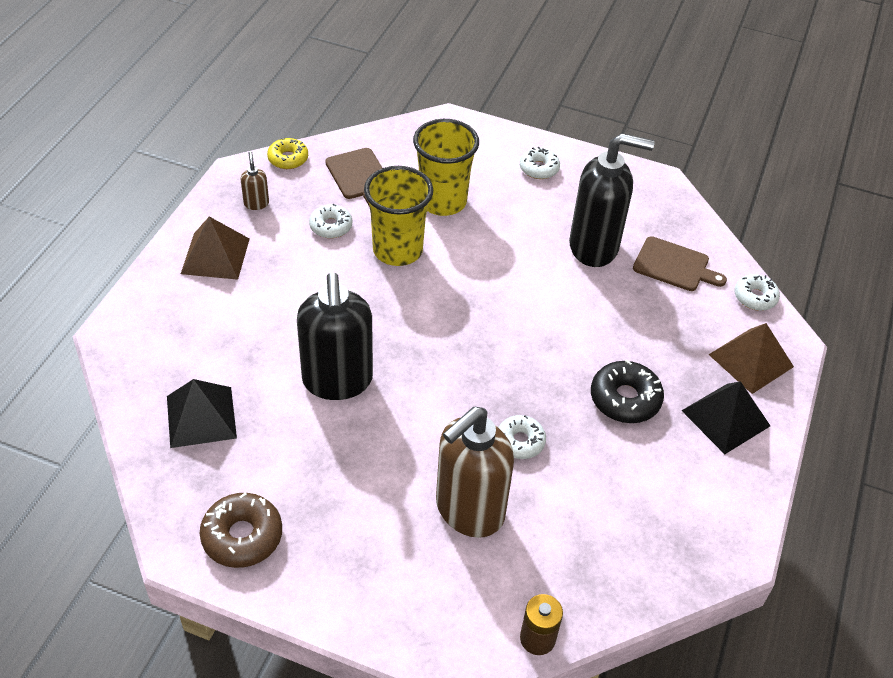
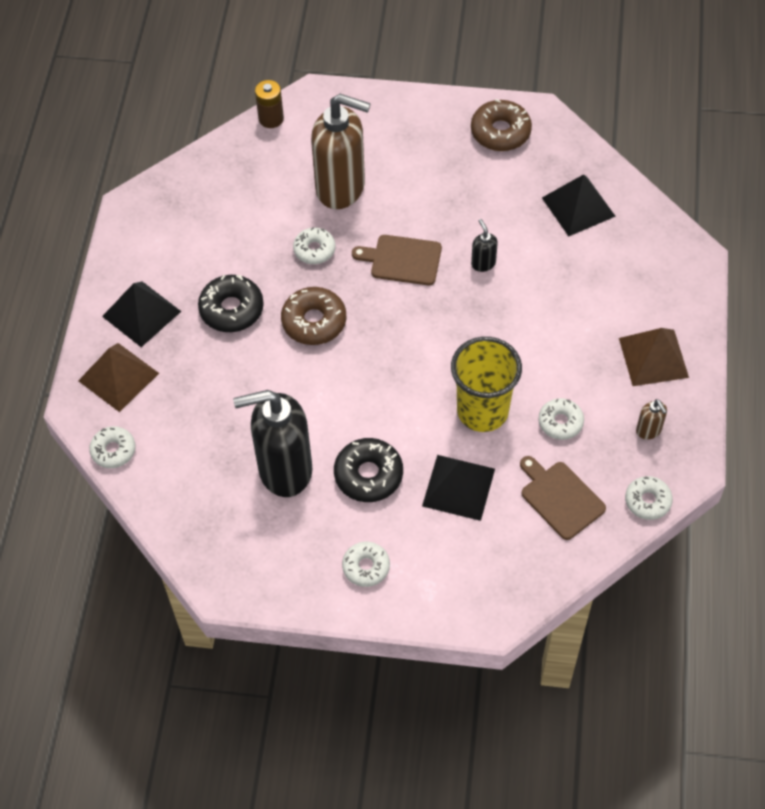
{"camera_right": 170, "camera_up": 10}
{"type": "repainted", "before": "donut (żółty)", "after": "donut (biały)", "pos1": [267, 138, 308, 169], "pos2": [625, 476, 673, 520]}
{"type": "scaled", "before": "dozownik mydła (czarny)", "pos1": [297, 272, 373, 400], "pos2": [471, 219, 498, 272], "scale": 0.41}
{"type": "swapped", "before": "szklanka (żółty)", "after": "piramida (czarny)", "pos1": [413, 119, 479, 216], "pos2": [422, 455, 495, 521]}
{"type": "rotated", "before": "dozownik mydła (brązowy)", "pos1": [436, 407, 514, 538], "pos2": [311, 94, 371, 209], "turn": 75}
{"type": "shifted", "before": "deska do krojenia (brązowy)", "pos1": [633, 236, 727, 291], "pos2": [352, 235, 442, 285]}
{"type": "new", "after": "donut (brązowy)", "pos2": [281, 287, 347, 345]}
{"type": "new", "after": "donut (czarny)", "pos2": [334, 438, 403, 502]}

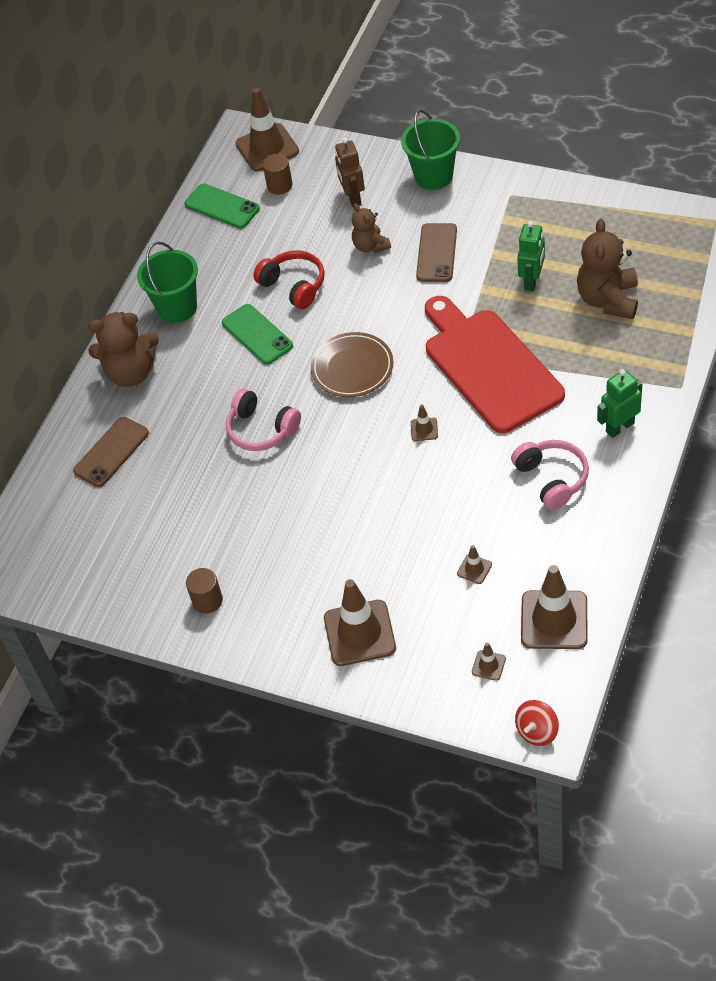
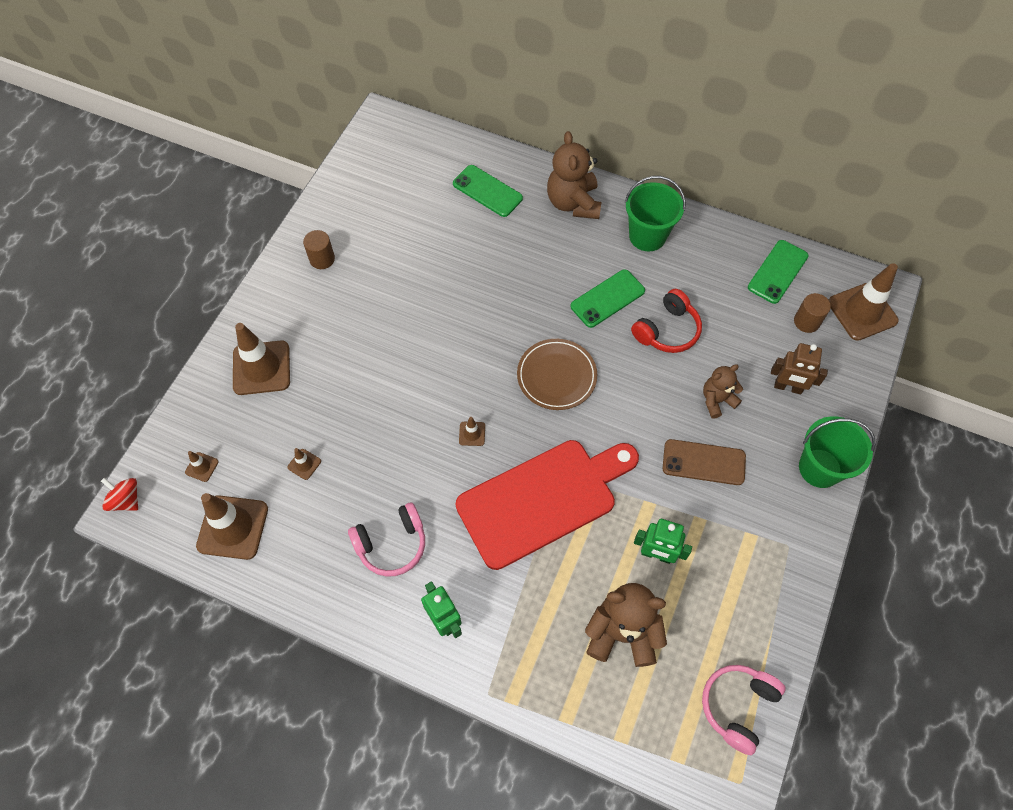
{"camera_right": 85, "camera_up": 10}
{"type": "repainted", "before": "telefon (brązowy)", "after": "telefon (zielony)", "pos1": [73, 417, 149, 487], "pos2": [453, 165, 523, 217]}
{"type": "shifted", "before": "słuchawki (różowy)", "pos1": [226, 388, 301, 451], "pos2": [702, 665, 786, 755]}
{"type": "rotated", "before": "robot (brązowy)", "pos1": [335, 138, 365, 207], "pos2": [771, 343, 828, 394], "turn": -150}

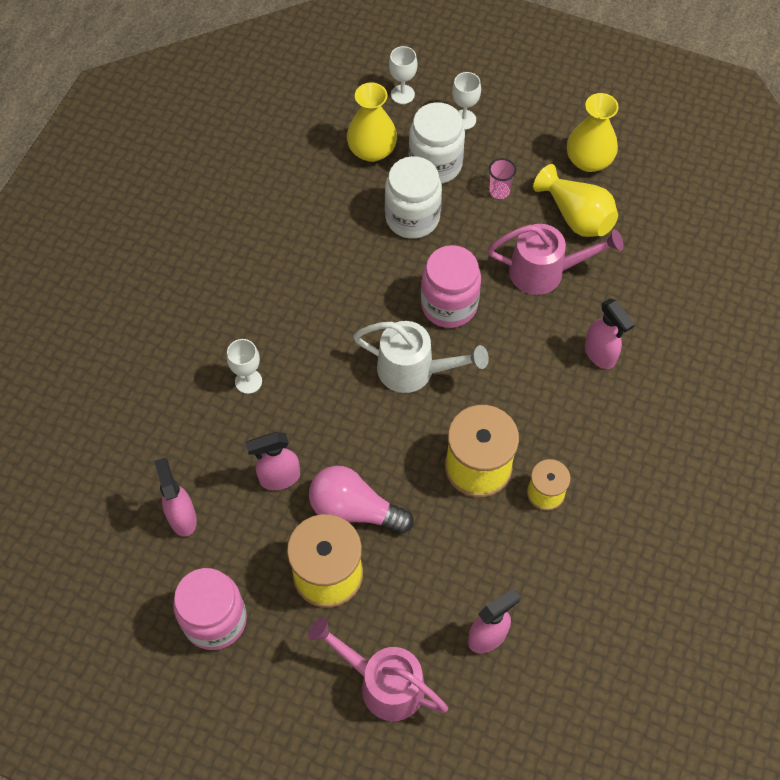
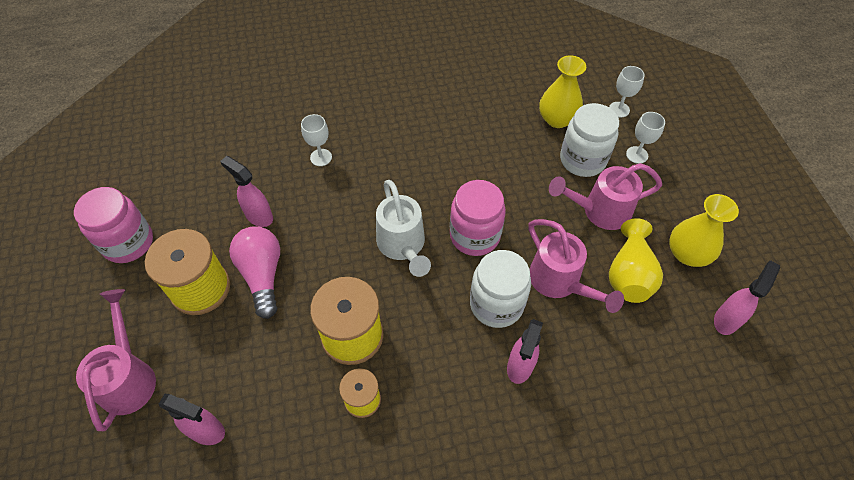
{"camera_right": 55, "camera_up": -5}
{"type": "shifted", "before": "spryskiwacz (różowy)", "pos1": [154, 458, 197, 537], "pos2": [714, 260, 780, 335]}
{"type": "shifted", "before": "słoik (biały)", "pos1": [385, 156, 442, 239], "pos2": [470, 250, 531, 328]}
{"type": "swapped", "before": "szklanka (różowy)", "after": "konewka (różowy)", "pos1": [489, 158, 516, 199], "pos2": [549, 163, 662, 230]}

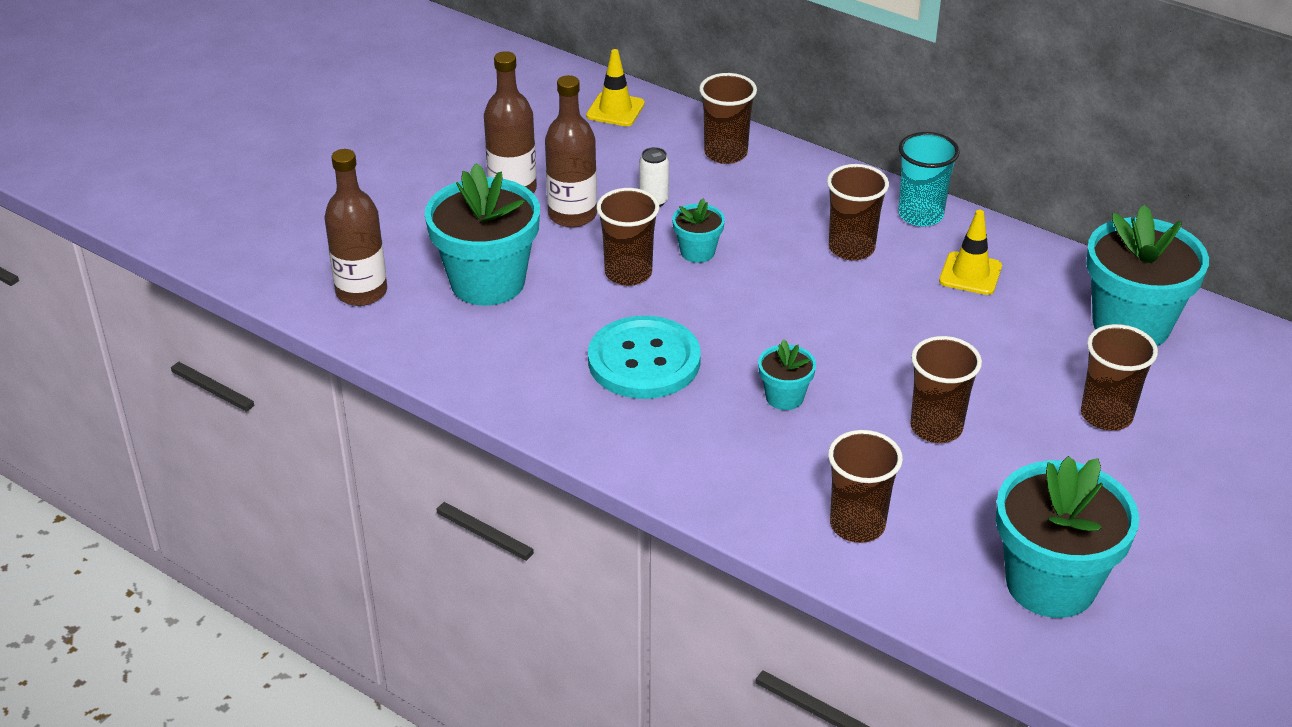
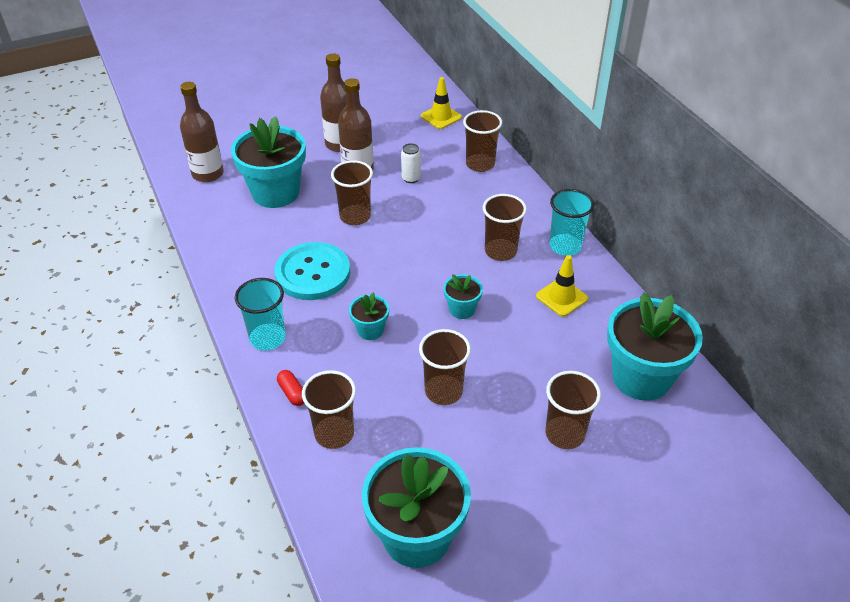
{"camera_right": 30, "camera_up": 5}
{"type": "shifted", "before": "doniczka (turkusowy)", "pos1": [672, 199, 725, 263], "pos2": [443, 274, 483, 319]}
{"type": "new", "after": "szklanka (turkusowy)", "pos2": [235, 278, 286, 350]}
{"type": "new", "after": "kapsułka (czerwony)", "pos2": [277, 370, 304, 406]}

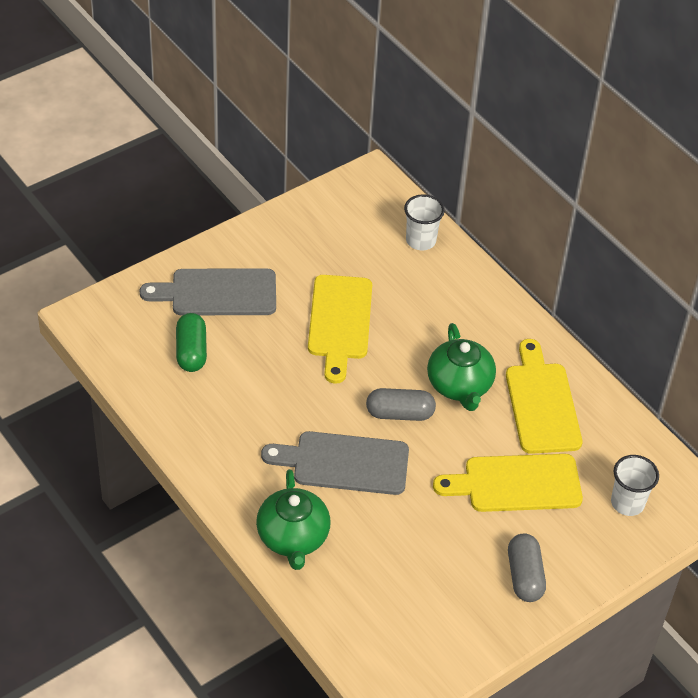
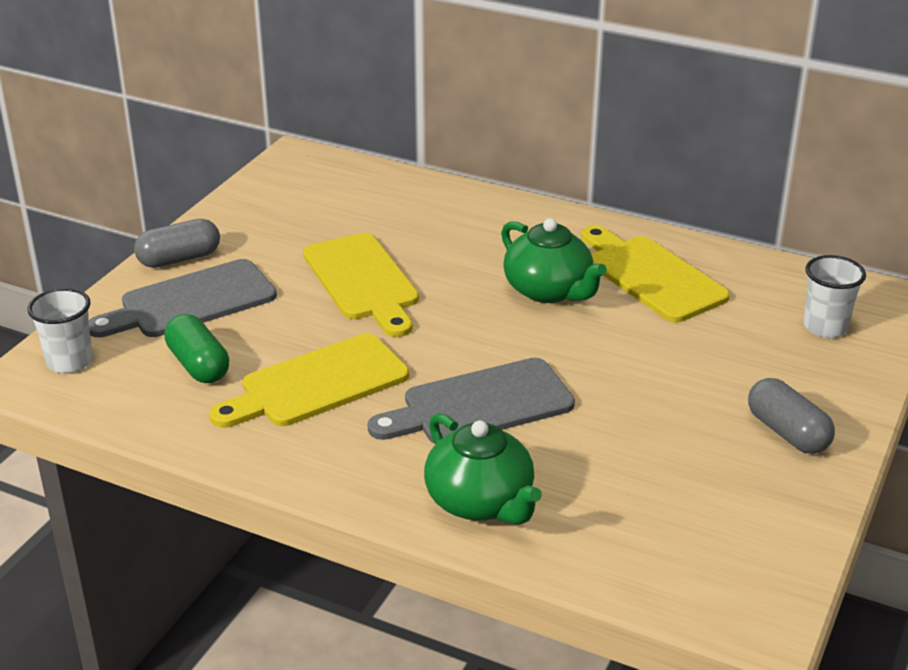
{"camera_right": -25, "camera_up": -15}
{"type": "shifted", "before": "kapsułka (szary)", "pos1": [366, 388, 436, 421], "pos2": [134, 219, 220, 268]}
{"type": "shifted", "before": "szklanka (biały)", "pos1": [404, 194, 445, 250], "pos2": [28, 288, 93, 374]}
{"type": "shifted", "before": "deska do krojenia (żółty)", "pos1": [433, 454, 583, 512], "pos2": [209, 333, 409, 428]}

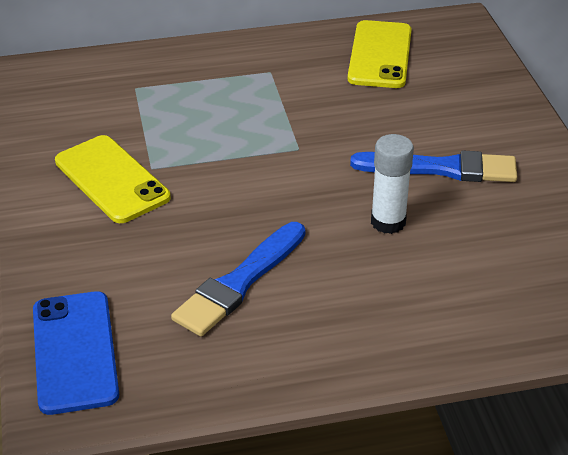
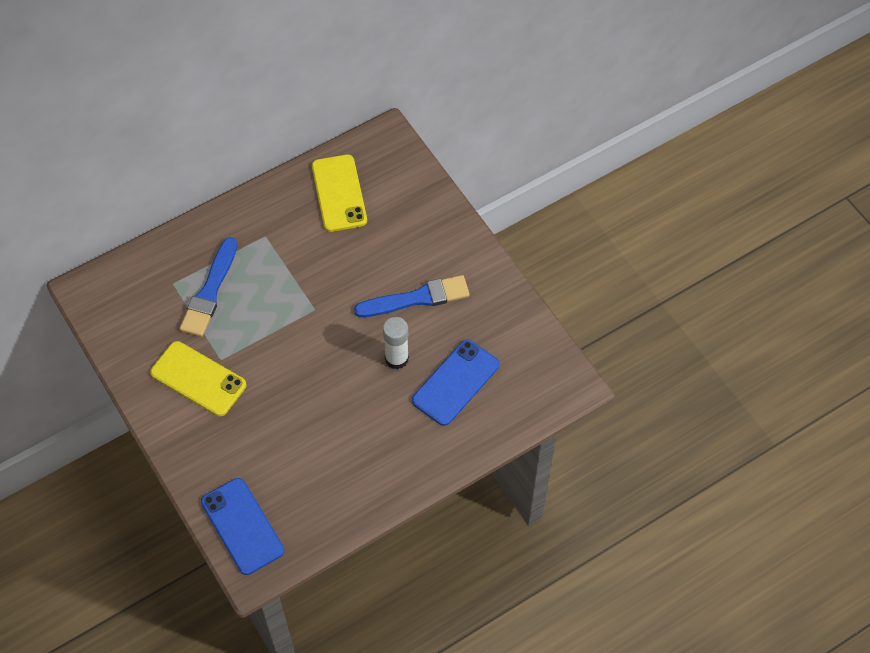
{"camera_right": -20, "camera_up": 20}
{"type": "shifted", "before": "pędzel (niebieski)", "pos1": [171, 222, 305, 336], "pos2": [180, 237, 237, 337]}
{"type": "new", "after": "telefon (niebieski)", "pos2": [412, 339, 499, 426]}

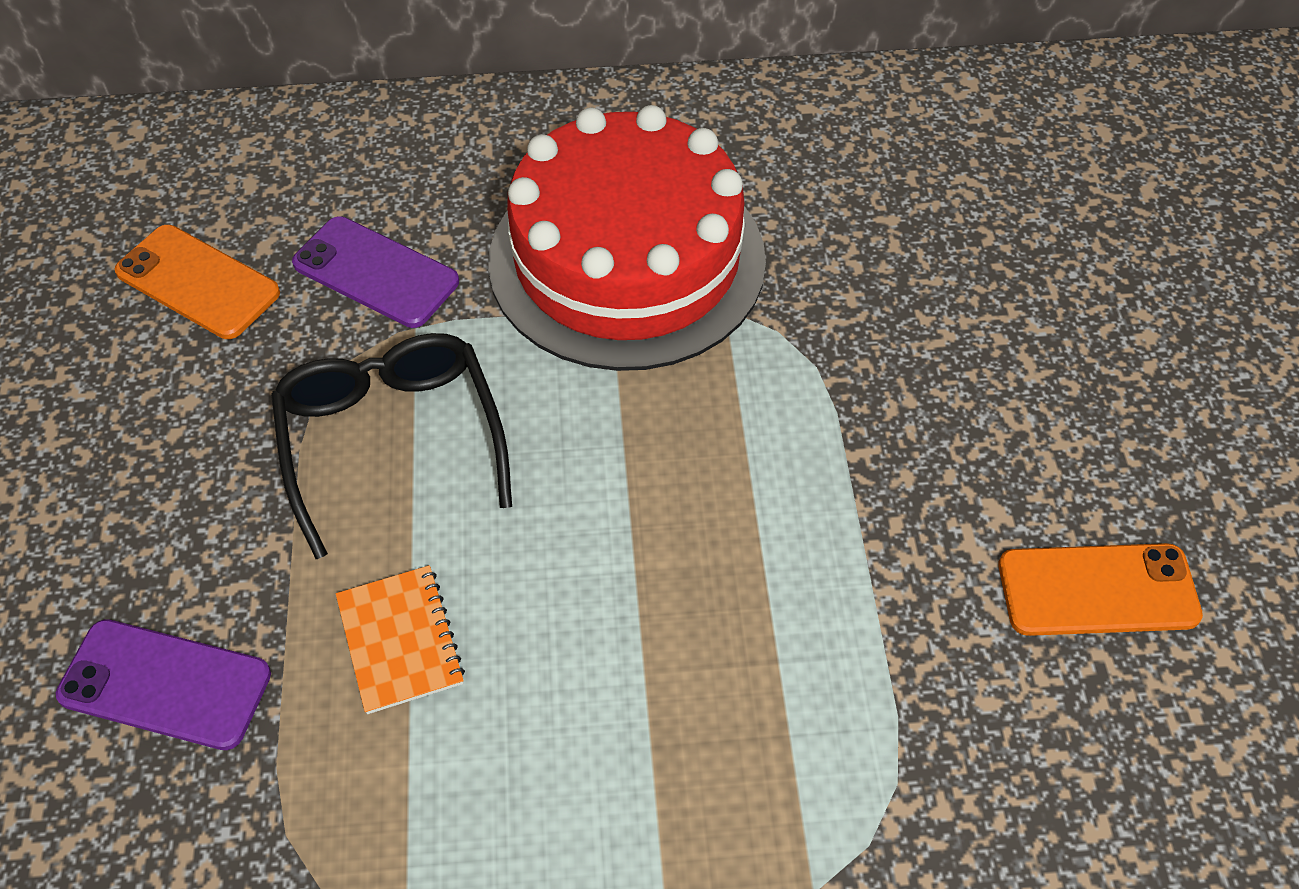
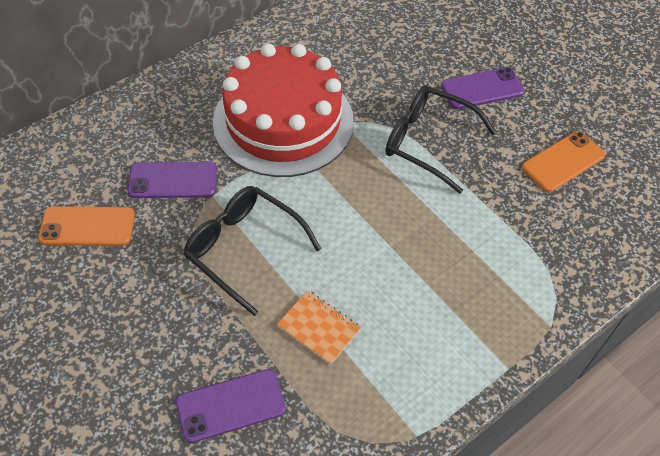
{"camera_right": -35, "camera_up": 0}
{"type": "new", "after": "okulary (czarny)", "pos2": [386, 85, 496, 194]}
{"type": "new", "after": "telefon (fioletowy)", "pos2": [441, 67, 524, 109]}

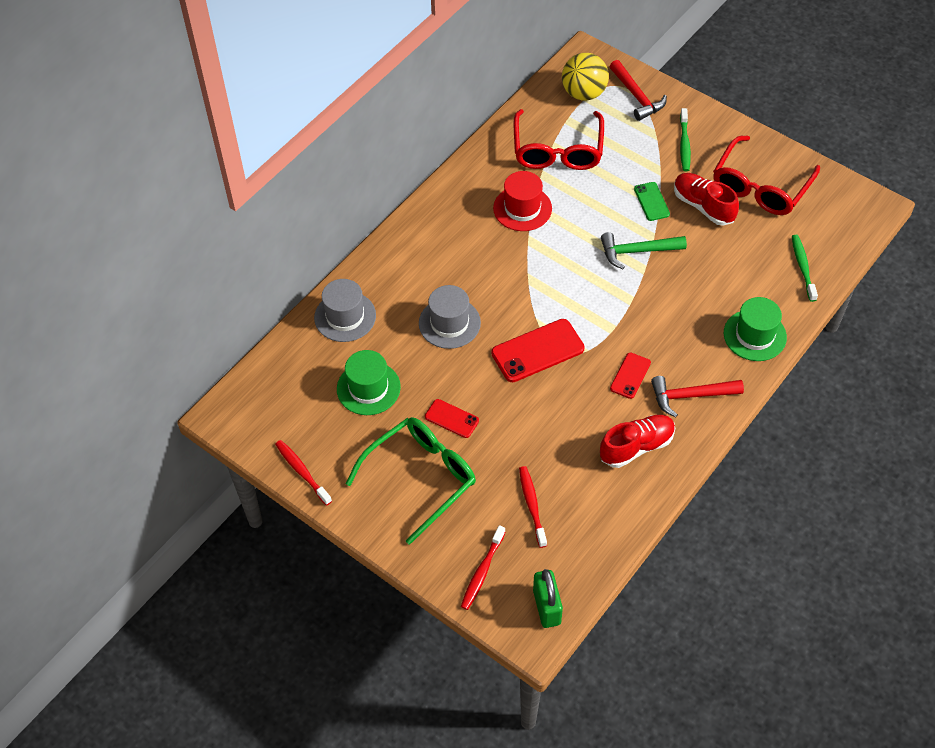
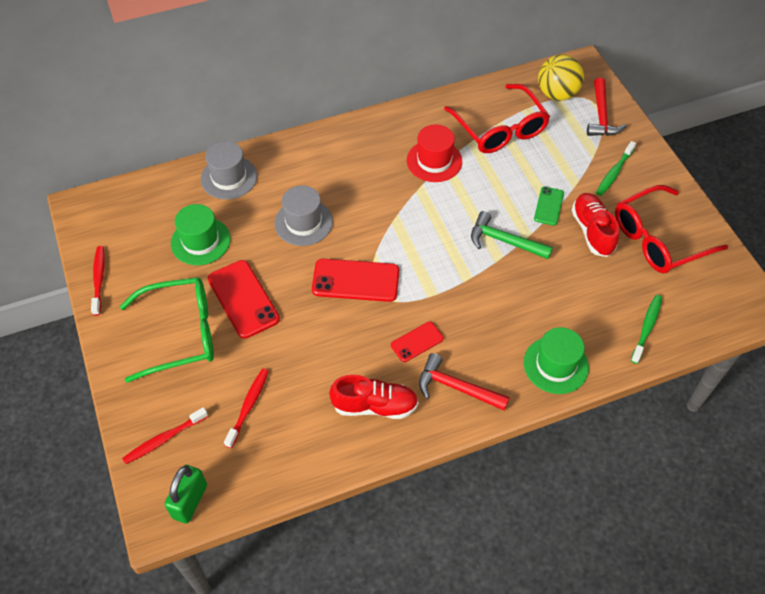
{"camera_right": 30, "camera_up": 0}
{"type": "scaled", "before": "telefon (czerwony)", "pos1": [425, 399, 479, 438], "pos2": [208, 260, 280, 339], "scale": 1.76}
{"type": "rotated", "before": "okulary (czerwony)", "pos1": [514, 109, 604, 170], "pos2": [444, 84, 550, 153], "turn": -60}

